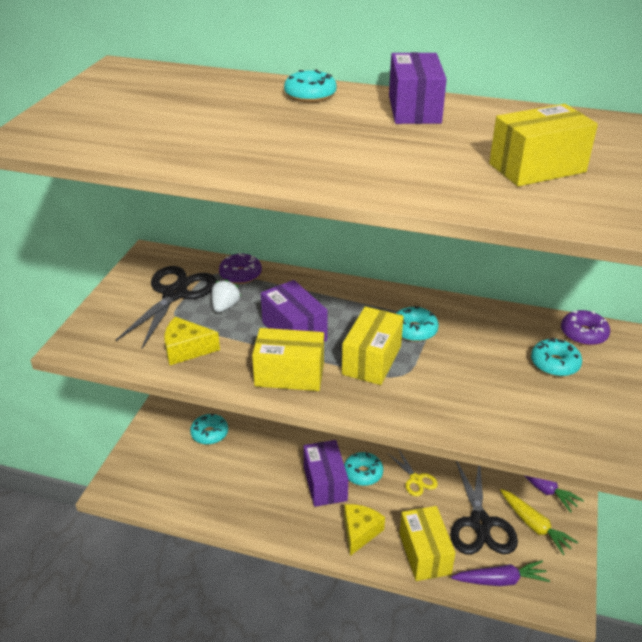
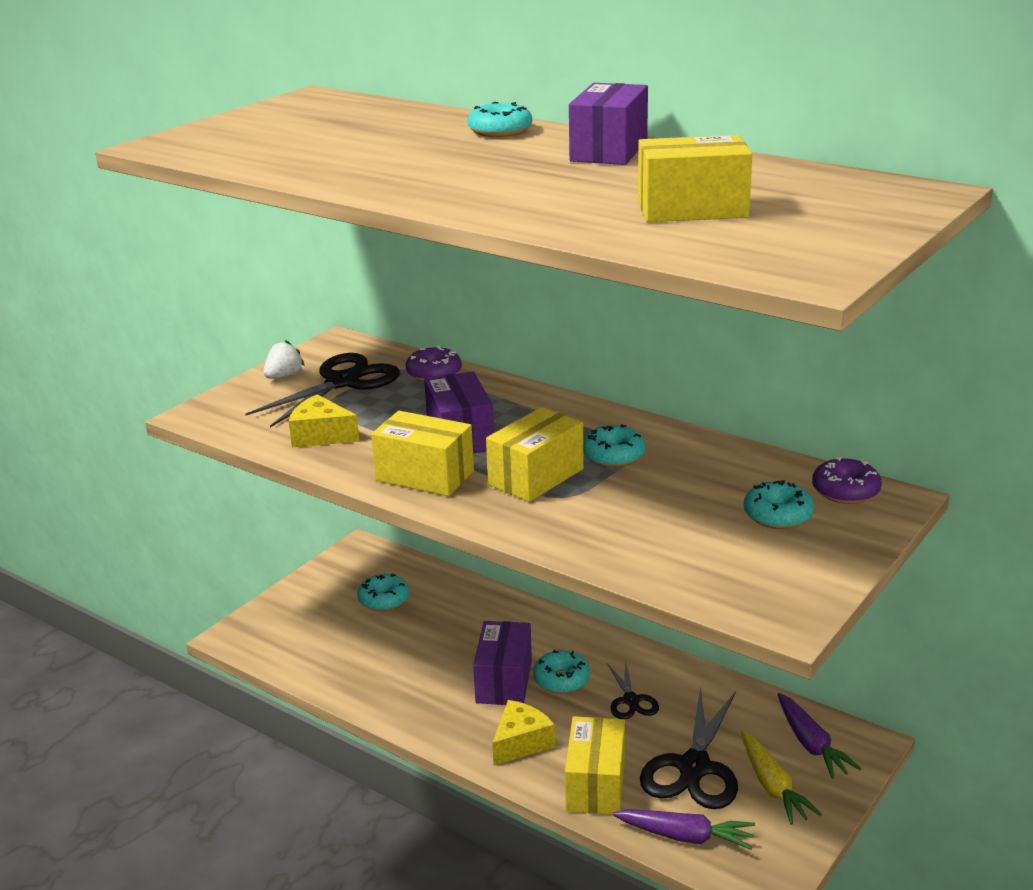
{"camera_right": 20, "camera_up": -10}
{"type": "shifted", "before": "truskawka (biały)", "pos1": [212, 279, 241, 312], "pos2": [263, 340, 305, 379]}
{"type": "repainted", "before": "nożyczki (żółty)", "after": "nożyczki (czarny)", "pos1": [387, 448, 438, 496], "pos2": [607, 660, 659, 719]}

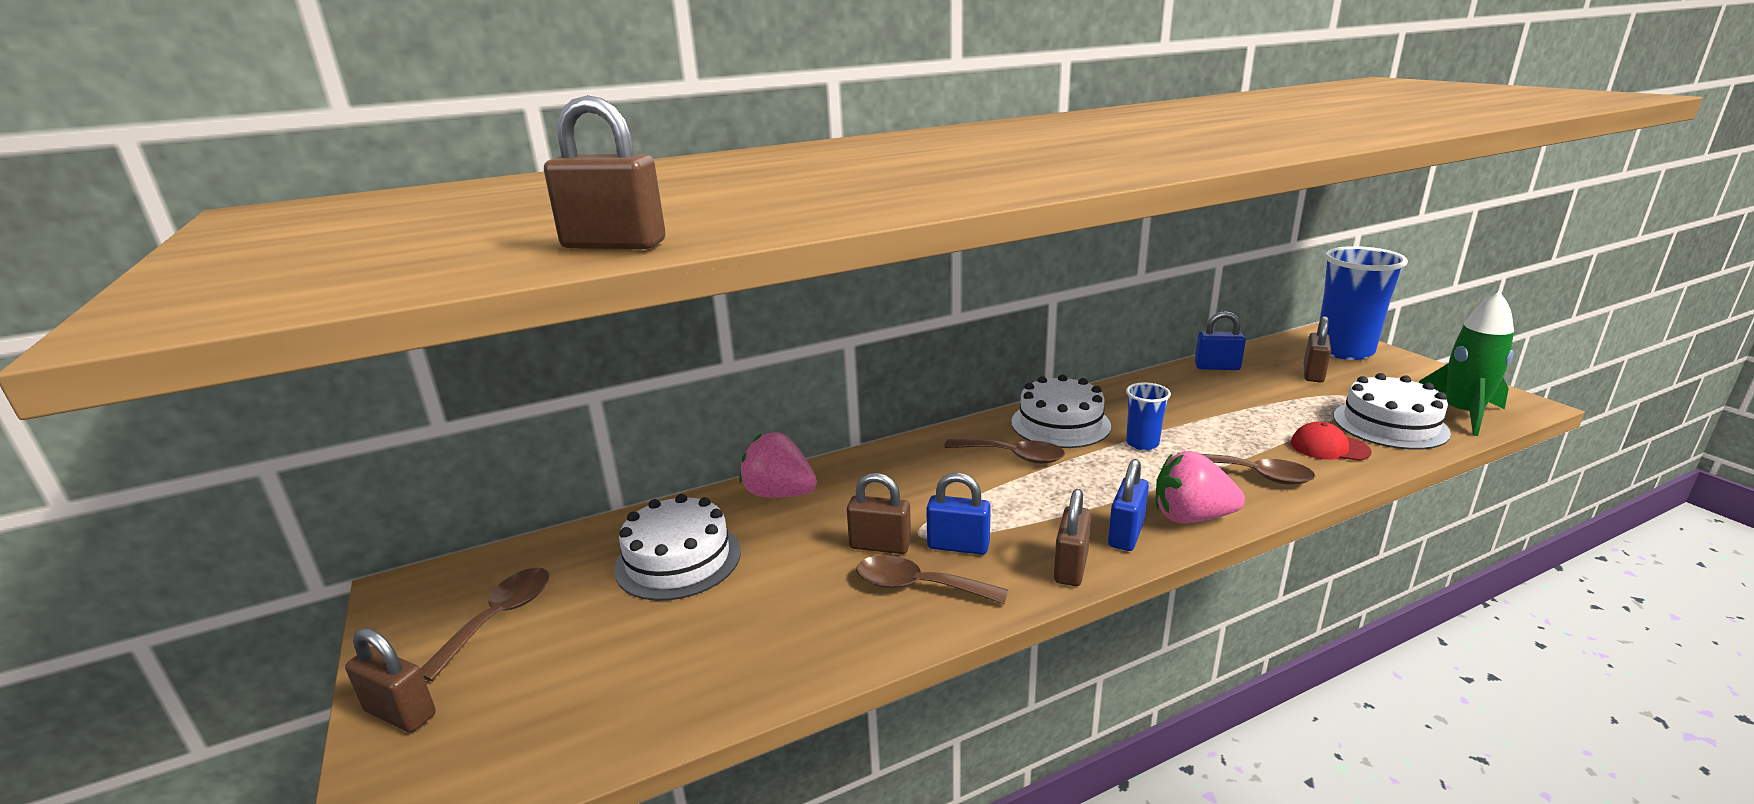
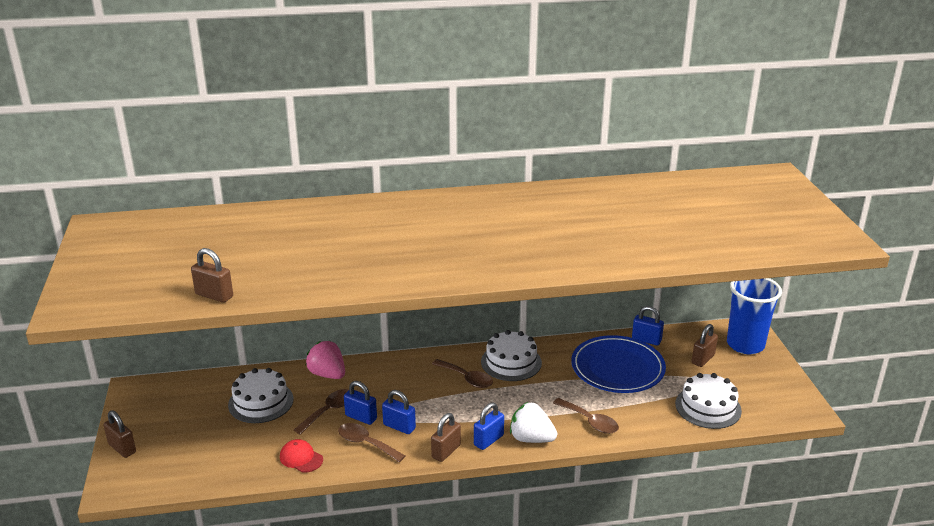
{"camera_right": 15, "camera_up": 5}
{"type": "shifted", "before": "łyżka (brązowy)", "pos1": [421, 568, 550, 681], "pos2": [294, 389, 349, 435]}
{"type": "repainted", "before": "kłódka (brązowy)", "after": "kłódka (niebieski)", "pos1": [847, 473, 911, 554], "pos2": [344, 381, 377, 425]}
{"type": "gone", "before": "szklanka (niebieski)", "pos1": [1126, 383, 1171, 450]}
{"type": "repainted", "before": "truskawka (różowy)", "after": "truskawka (biały)", "pos1": [1156, 451, 1245, 523], "pos2": [510, 402, 557, 443]}
{"type": "shifted", "before": "czapka (czerwony)", "pos1": [1291, 421, 1371, 461], "pos2": [280, 439, 323, 473]}
{"type": "gone", "before": "rakieta (zielony)", "pos1": [1419, 291, 1514, 436]}
{"type": "new", "after": "talerz (niebieski)", "pos2": [571, 335, 666, 393]}

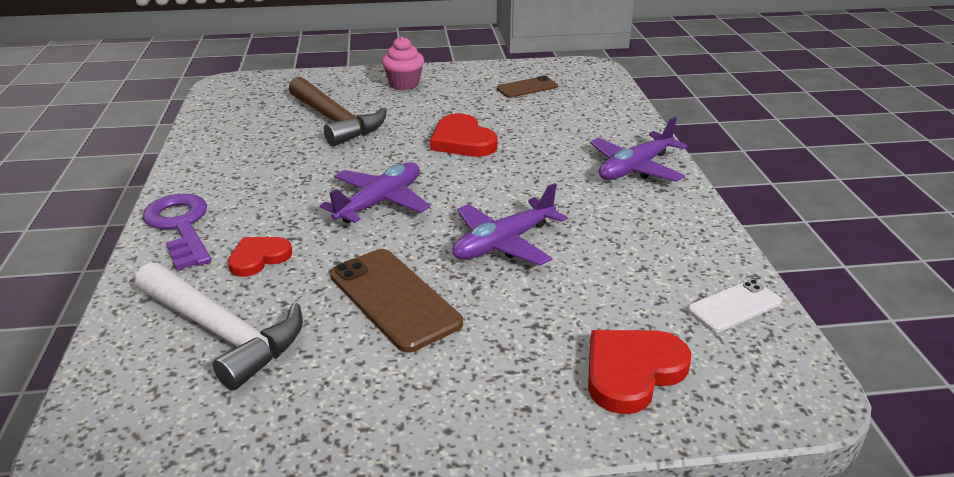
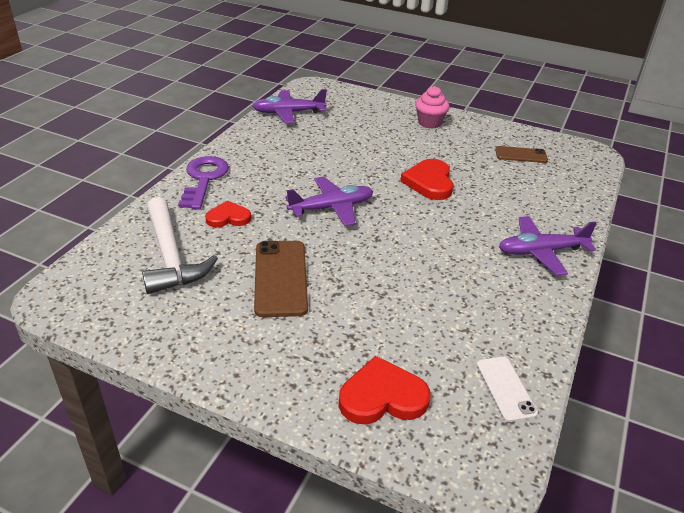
{"camera_right": 30, "camera_up": 5}
{"type": "gone", "before": "młotek (brązowy)", "pos1": [289, 77, 387, 146]}
{"type": "shifted", "before": "samolot (fioletowy)", "pos1": [452, 183, 568, 266], "pos2": [252, 89, 327, 124]}
{"type": "rotated", "before": "telefon (biały)", "pos1": [687, 279, 782, 332], "pos2": [476, 356, 538, 422], "turn": 75}

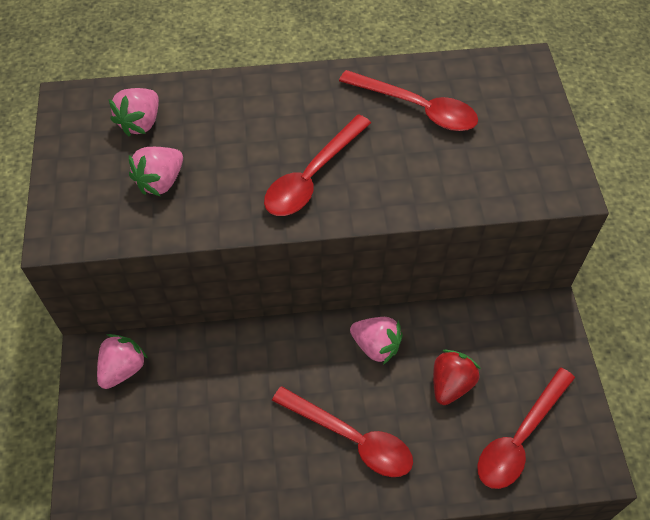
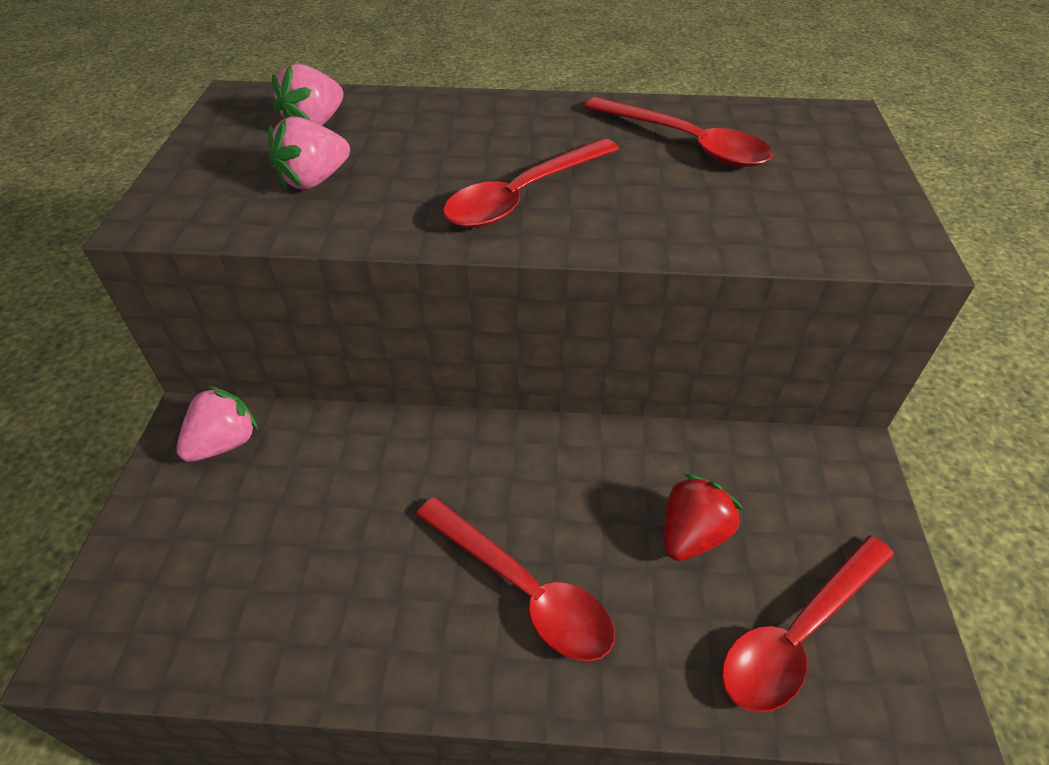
{"camera_right": 10, "camera_up": -10}
{"type": "gone", "before": "truskawka (różowy)", "pos1": [350, 317, 403, 365]}

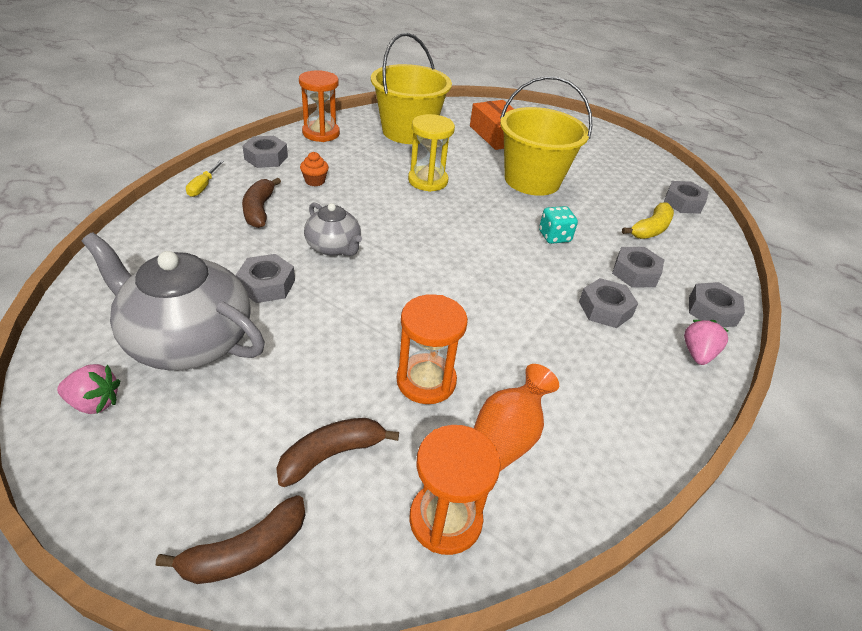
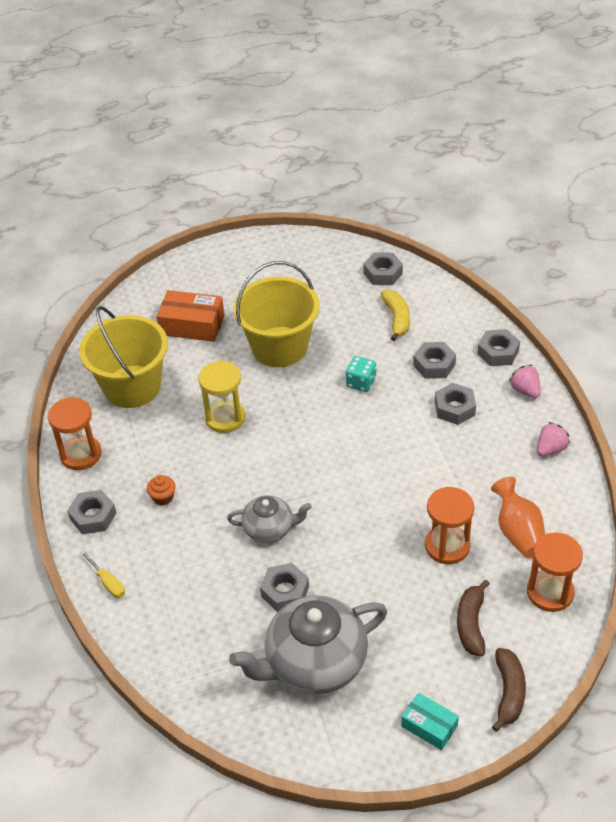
{"camera_right": -45, "camera_up": 5}
{"type": "shifted", "before": "truskawka (różowy)", "pos1": [57, 364, 120, 414], "pos2": [537, 422, 570, 457]}
{"type": "gone", "before": "banan (brązowy)", "pos1": [242, 177, 281, 228]}
{"type": "new", "after": "pudełko (turkusowy)", "pos2": [401, 692, 459, 750]}

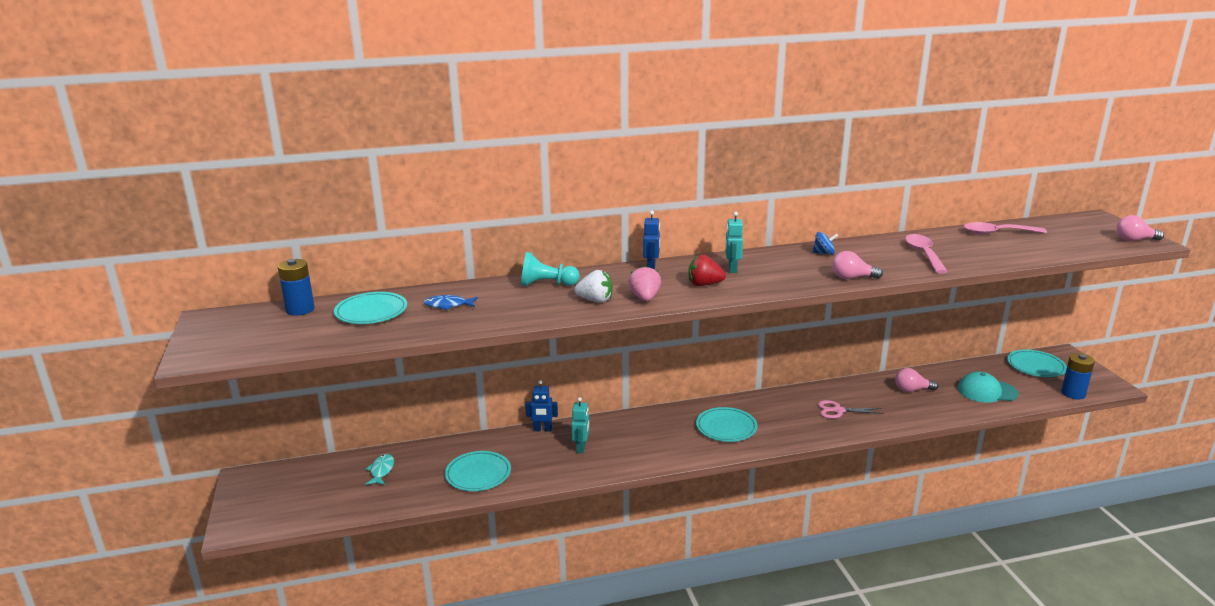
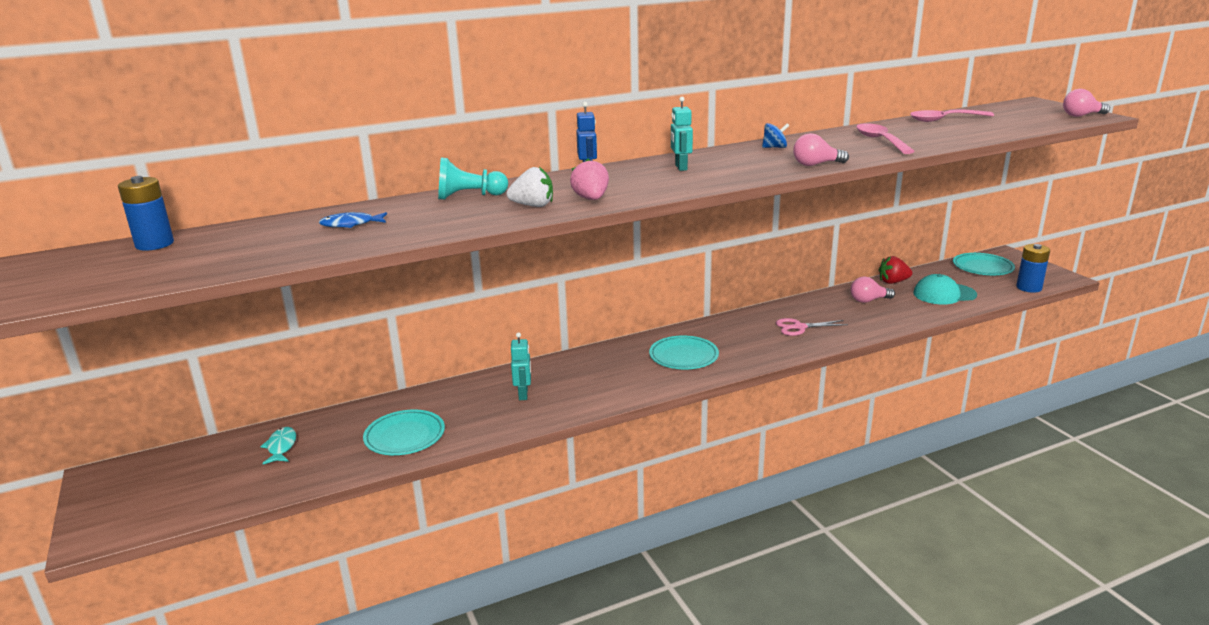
{"camera_right": -10, "camera_up": 0}
{"type": "gone", "before": "talerz (turkusowy)", "pos1": [334, 292, 407, 324]}
{"type": "gone", "before": "robot (niebieski)", "pos1": [525, 380, 558, 431]}
{"type": "shifted", "before": "truskawka (czerwony)", "pos1": [688, 255, 726, 286], "pos2": [879, 256, 912, 284]}

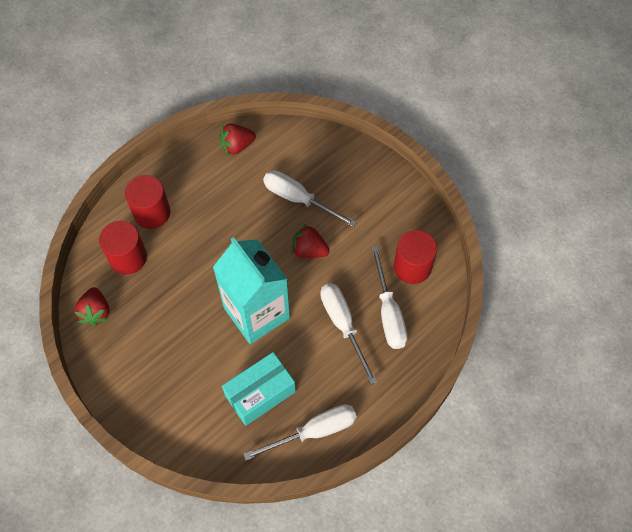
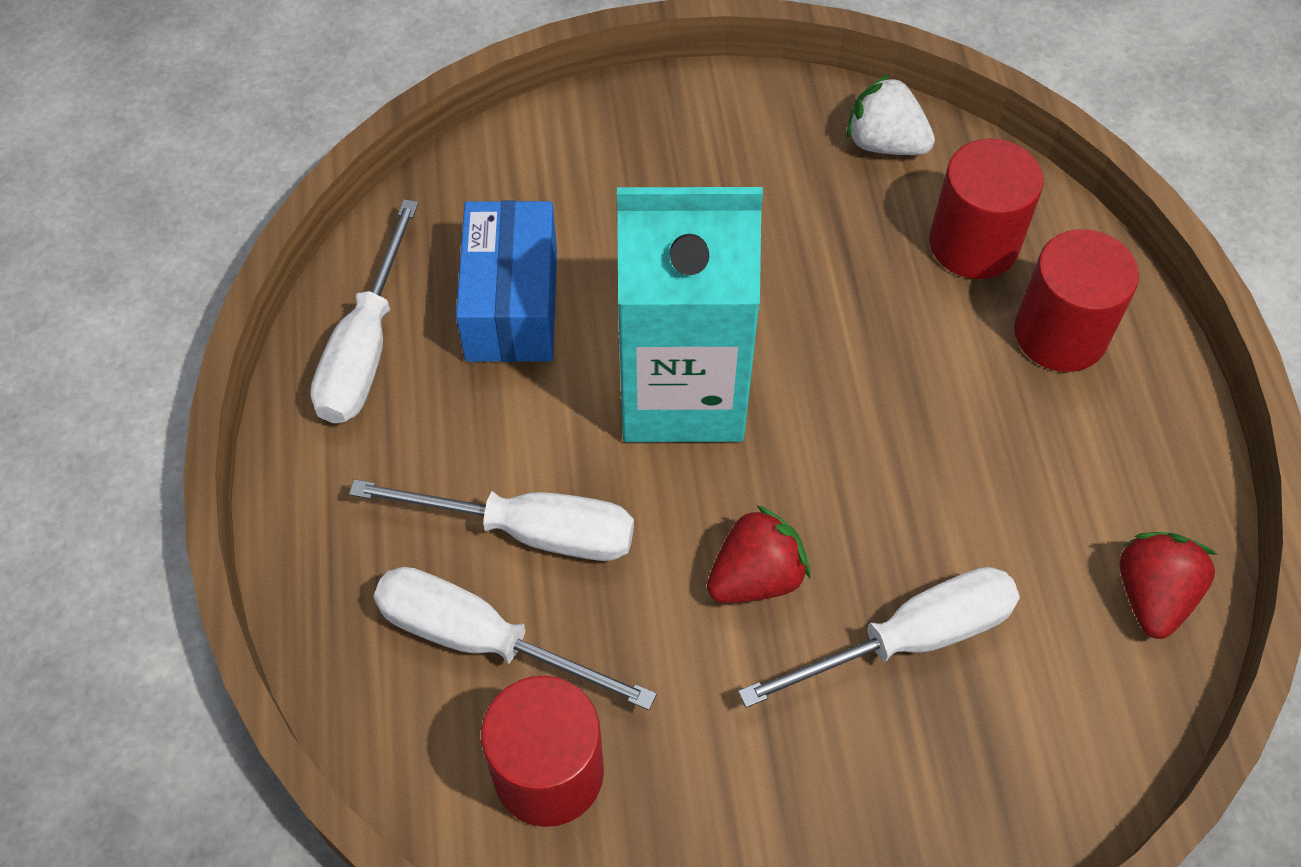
{"camera_right": 125, "camera_up": -5}
{"type": "repainted", "before": "truskawka (czerwony)", "after": "truskawka (biały)", "pos1": [74, 287, 110, 326], "pos2": [846, 74, 935, 155]}
{"type": "repainted", "before": "pudełko (turkusowy)", "after": "pudełko (niebieski)", "pos1": [222, 352, 296, 426], "pos2": [456, 201, 557, 362]}

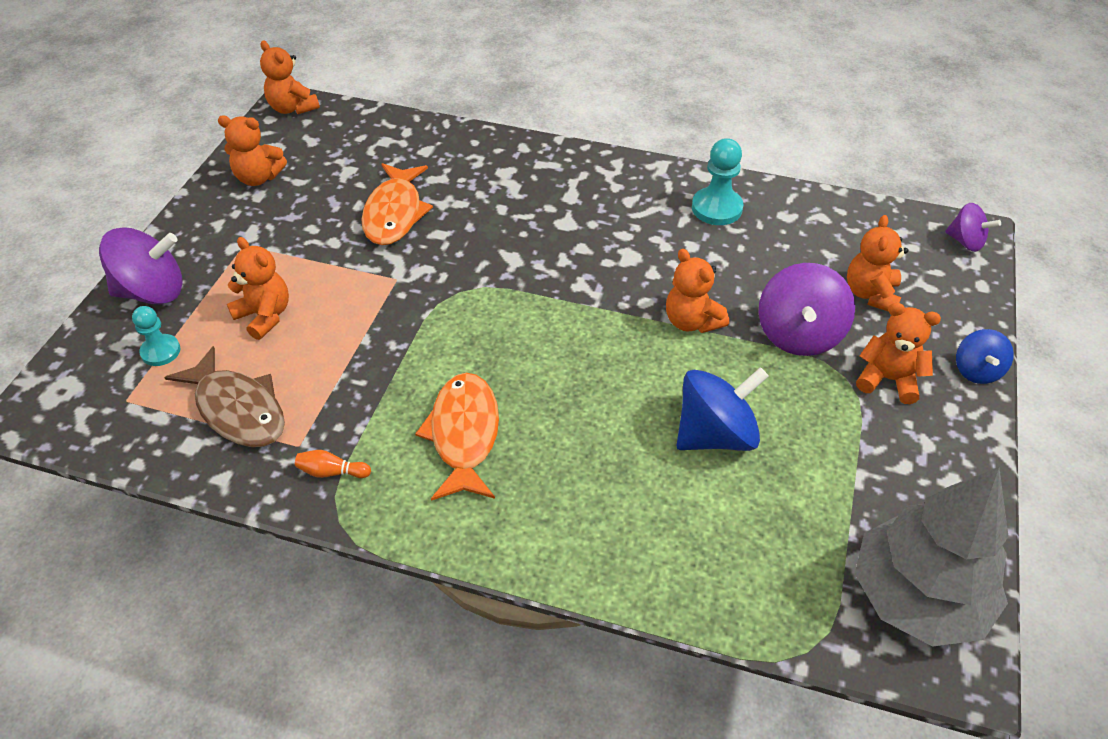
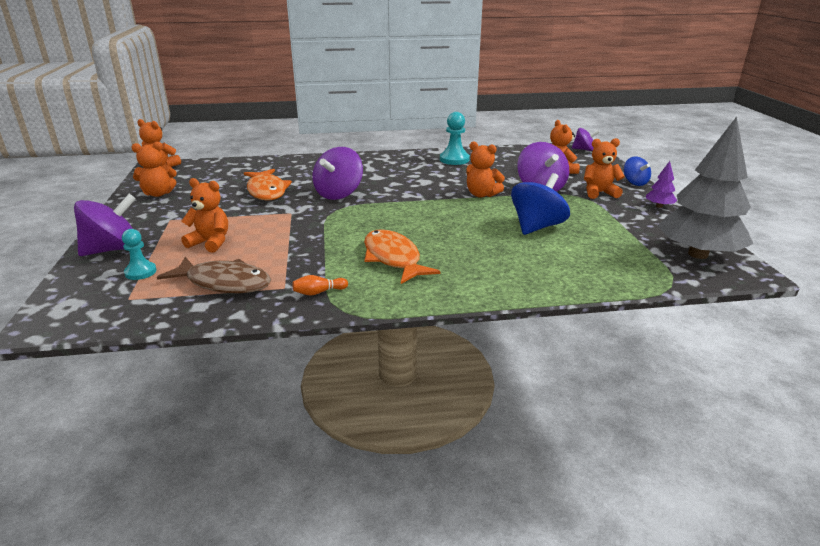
{"camera_right": -25, "camera_up": -20}
{"type": "new", "after": "bączek (fioletowy)", "pos2": [313, 147, 363, 200]}
{"type": "new", "after": "drzewko (fioletowy)", "pos2": [646, 161, 677, 208]}

